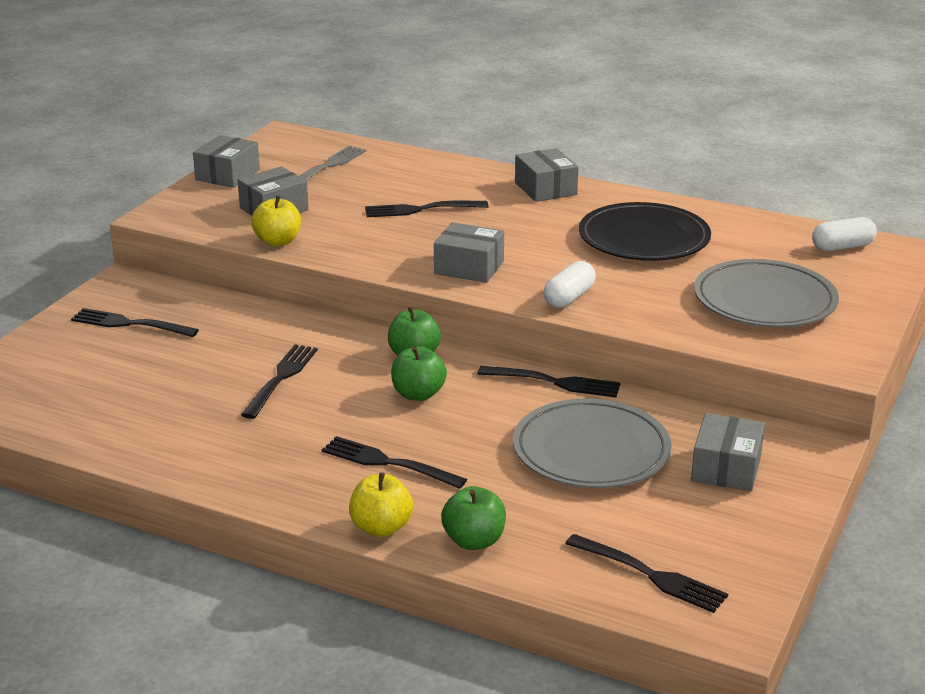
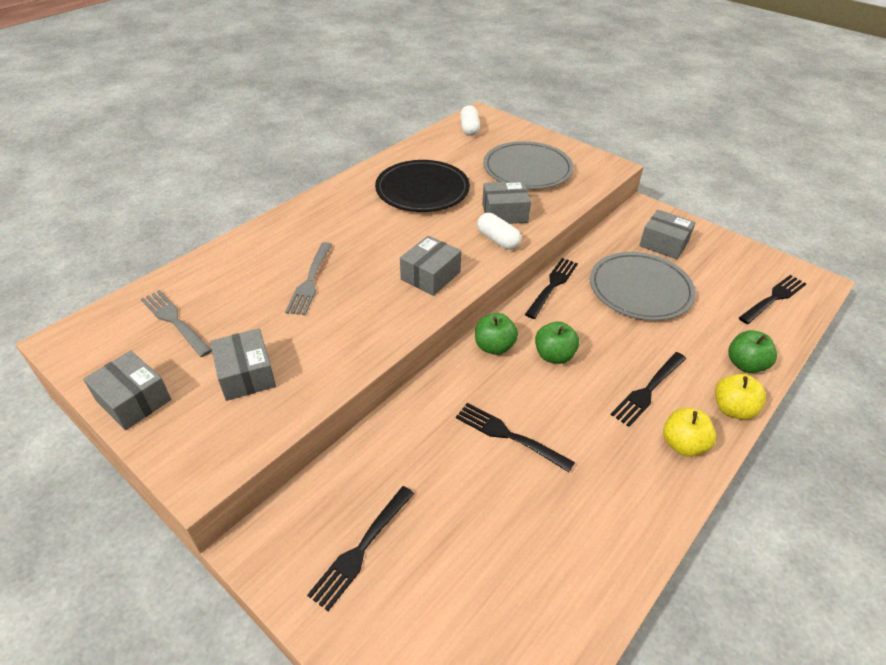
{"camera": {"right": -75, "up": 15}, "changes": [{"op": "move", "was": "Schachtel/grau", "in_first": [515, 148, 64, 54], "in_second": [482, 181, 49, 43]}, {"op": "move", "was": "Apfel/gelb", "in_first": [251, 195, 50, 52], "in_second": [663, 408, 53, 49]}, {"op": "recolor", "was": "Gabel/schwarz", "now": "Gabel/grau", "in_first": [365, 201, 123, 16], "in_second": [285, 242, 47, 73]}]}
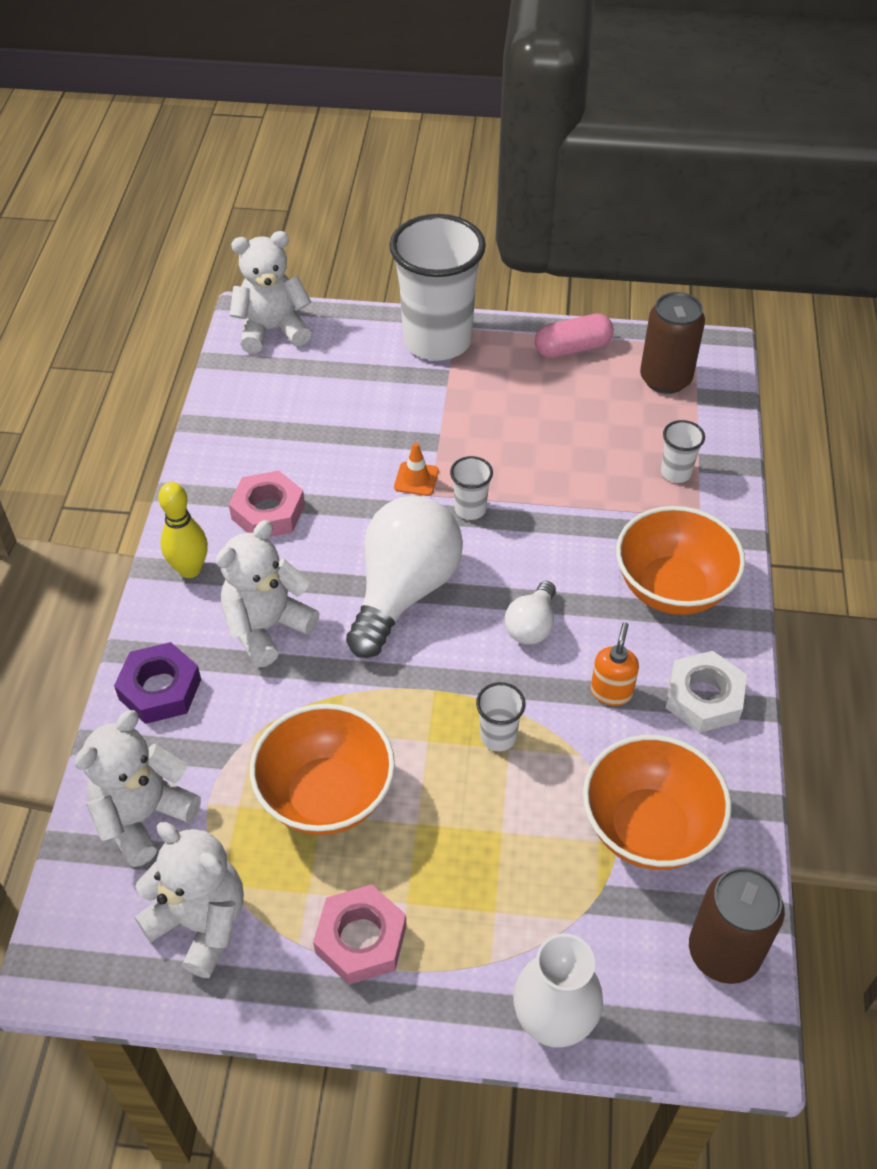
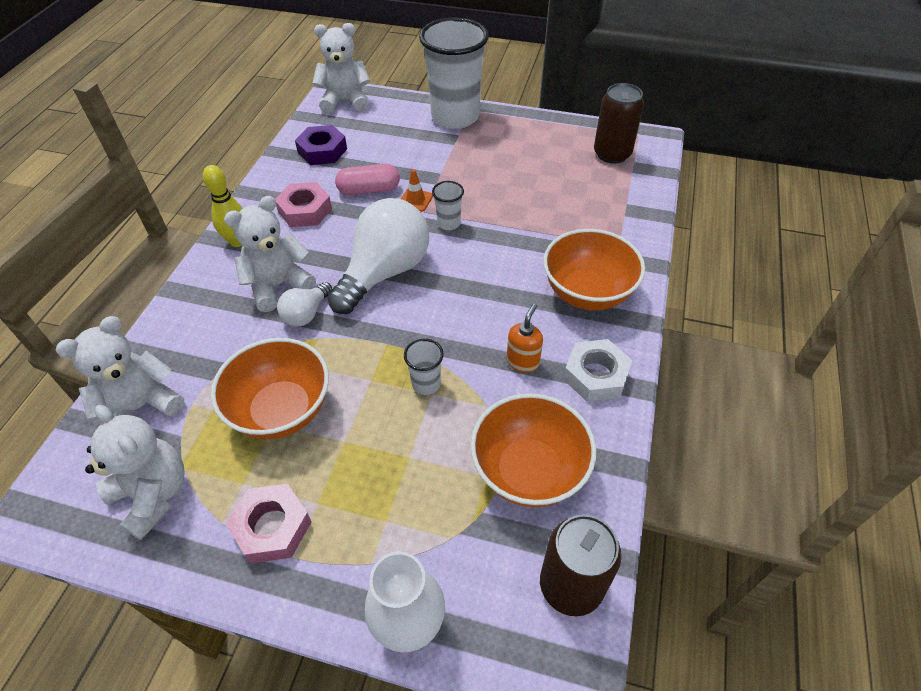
{"camera": {"right": 10, "up": 0}, "changes": [{"op": "move", "was": "Kapsel/rosa", "in_first": [535, 313, 79, 45], "in_second": [335, 164, 65, 31]}, {"op": "delete", "was": "Becher/weiß", "in_first": [661, 420, 44, 63]}, {"op": "move", "was": "Glühbirne/weiß", "in_first": [505, 581, 51, 63], "in_second": [277, 282, 56, 45]}, {"op": "move", "was": "Sechskantmutter/lila", "in_first": [114, 642, 87, 82], "in_second": [295, 125, 52, 40]}]}
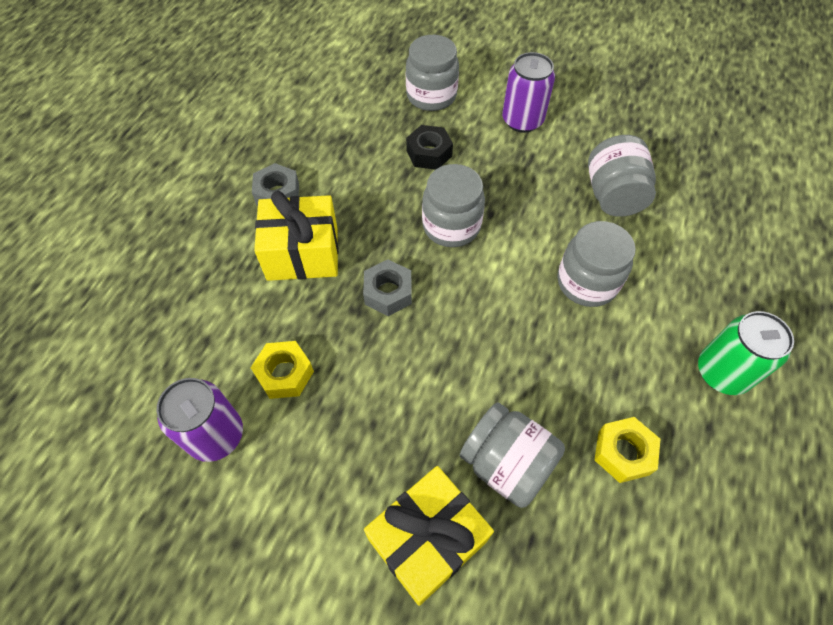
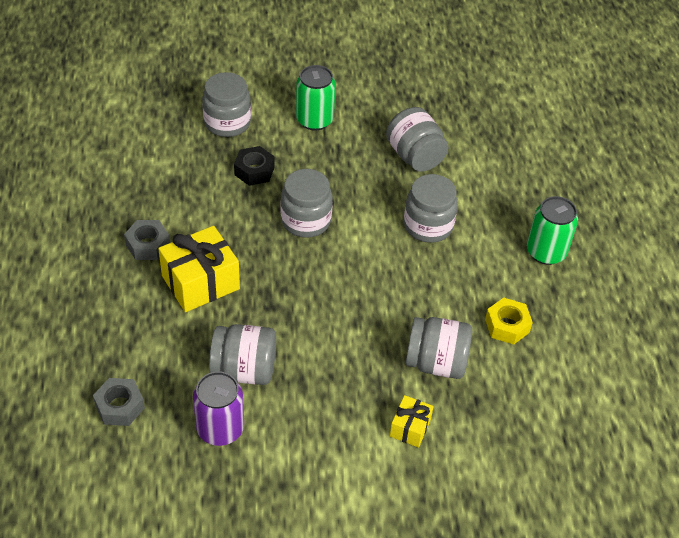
{"camera": {"right": -30, "up": -10}, "changes": [{"op": "recolor", "was": "Dose/lila", "now": "Dose/grün", "in_first": [502, 52, 53, 81], "in_second": [296, 65, 40, 66]}, {"op": "move", "was": "Sechskantmutter/grau", "in_first": [363, 259, 49, 57], "in_second": [93, 378, 52, 48]}, {"op": "replace", "was": "Sechskantmutter/gelb", "now": "Einmachglas/grau", "in_first": [251, 341, 63, 58], "in_second": [209, 324, 67, 61]}, {"op": "resize", "was": "Geschenk/gelb", "in_first": [364, 466, 130, 140], "in_second": [390, 395, 44, 53], "ratio": 0.54}]}
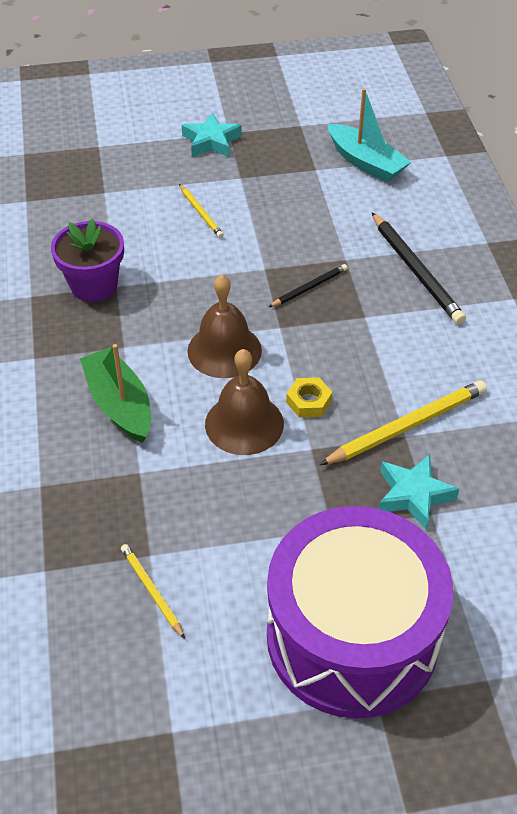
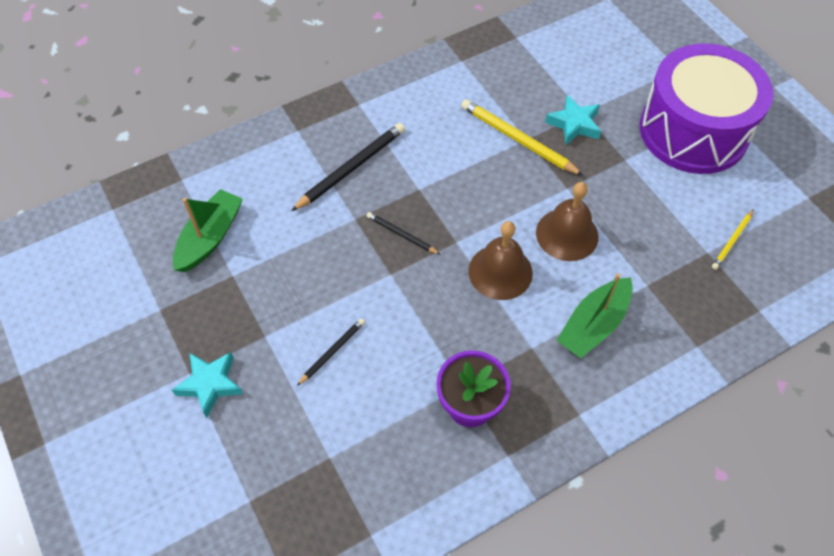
{"camera": {"right": -110, "up": 10}, "changes": [{"op": "recolor", "was": "Boot/türkis", "now": "Boot/grün", "in_first": [328, 88, 83, 94], "in_second": [173, 189, 70, 83]}, {"op": "recolor", "was": "Bleistift/gelb", "now": "Bleistift/schwarz", "in_first": [179, 184, 45, 54], "in_second": [297, 318, 68, 68]}, {"op": "delete", "was": "Sechskantmutter/gelb", "in_first": [286, 378, 46, 39]}]}
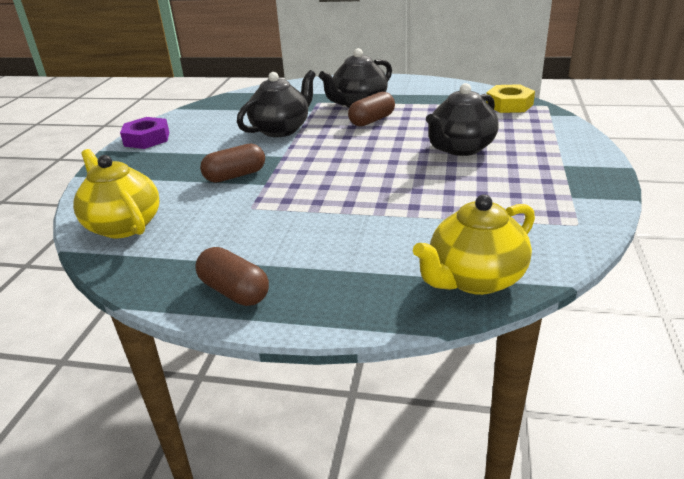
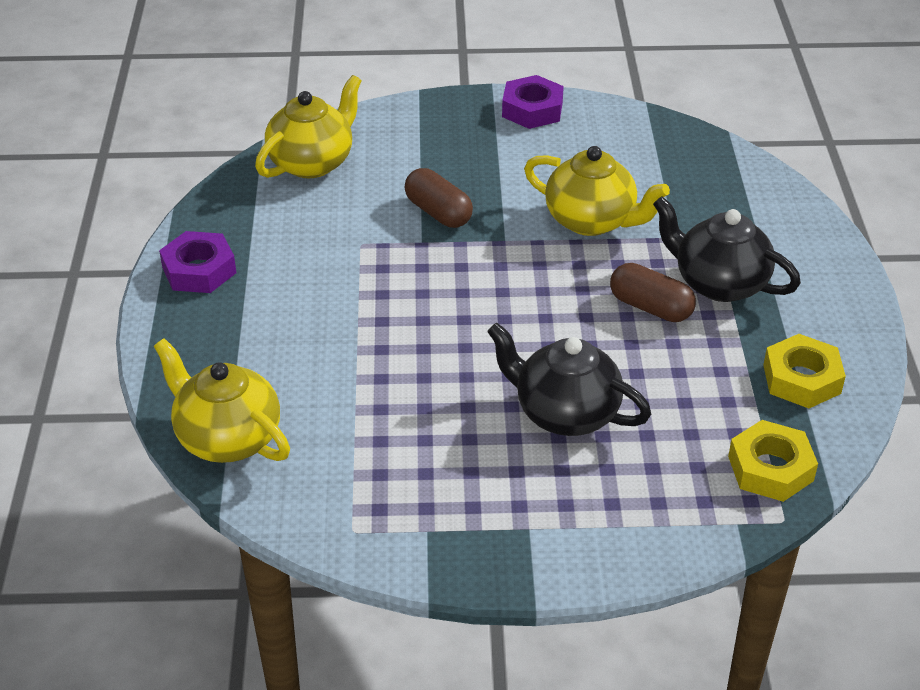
{"camera": {"right": 75, "up": 10}, "changes": [{"op": "recolor", "was": "Teekanne/schwarz", "now": "Teekanne/gelb", "in_first": [237, 70, 79, 67], "in_second": [524, 146, 146, 90]}, {"op": "replace", "was": "Kapsel/braun", "now": "Sechskantmutter/lila", "in_first": [195, 247, 74, 59], "in_second": [159, 231, 77, 62]}, {"op": "insert", "now": "Sechskantmutter/gelb", "in_second": [763, 334, 83, 74]}]}
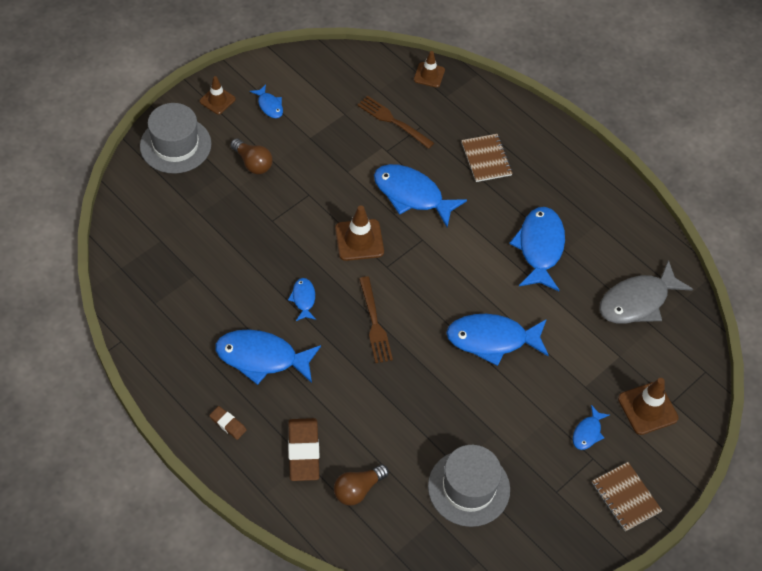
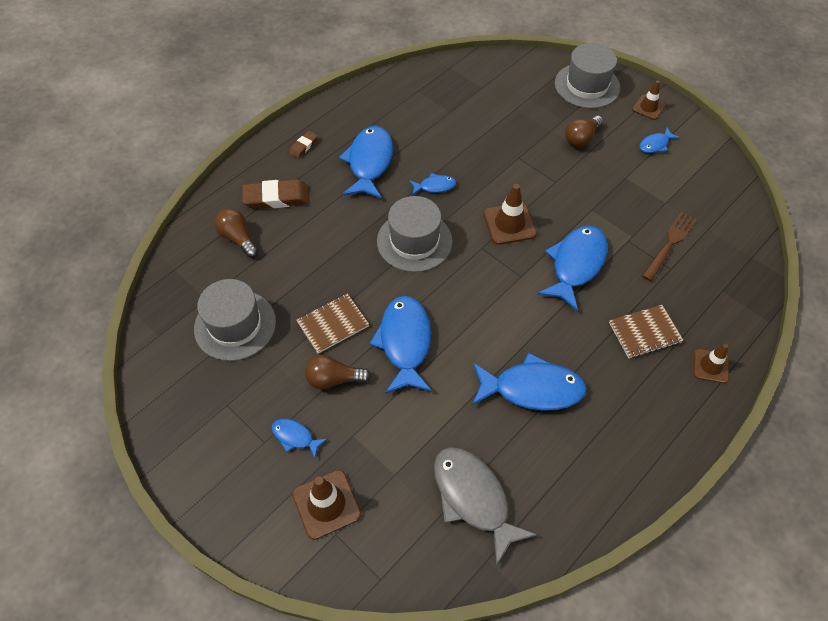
{"camera": {"right": 90, "up": 0}, "changes": [{"op": "move", "was": "Leitkegel/braun", "in_first": [414, 51, 31, 37], "in_second": [694, 344, 35, 39]}, {"op": "replace", "was": "Gabel/braun", "now": "Hut/grau", "in_first": [359, 277, 34, 86], "in_second": [377, 196, 76, 76]}, {"op": "move", "was": "Notizbuch/braun", "in_first": [592, 462, 70, 69], "in_second": [296, 293, 73, 61]}, {"op": "insert", "now": "Glühbirne/braun", "in_second": [305, 355, 66, 34]}]}
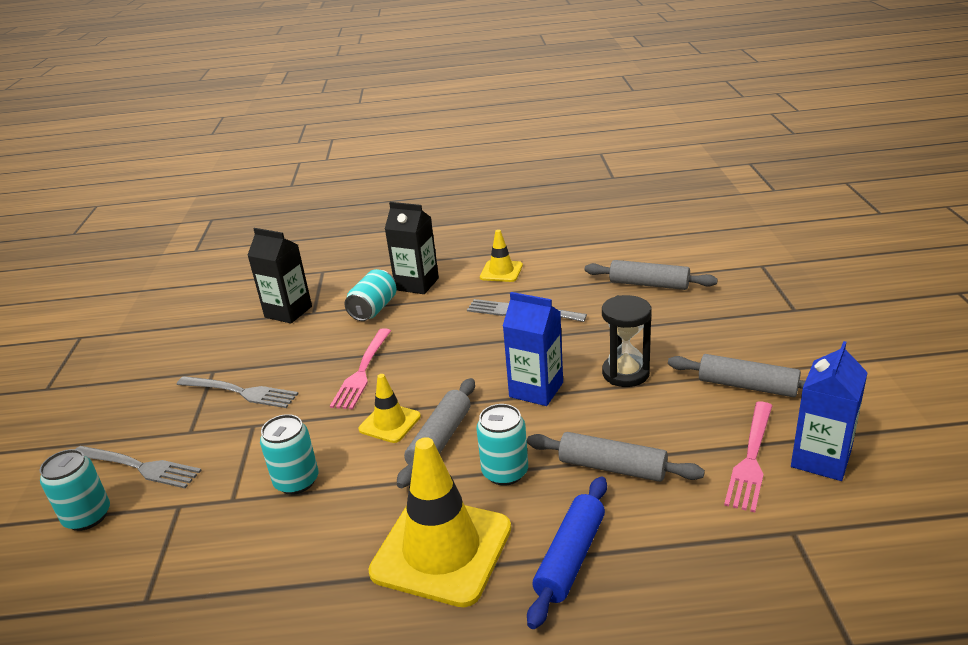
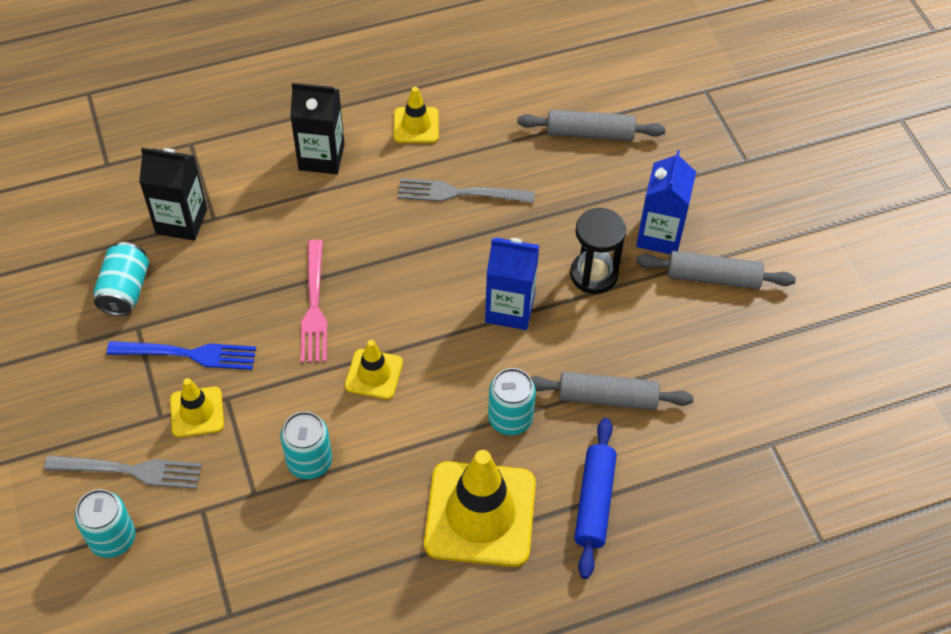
{"camera": {"right": -20, "up": 25}, "changes": [{"op": "move", "was": "Dose/türkis", "in_first": [345, 269, 52, 52], "in_second": [94, 242, 55, 74]}, {"op": "move", "was": "Getränkekarton/blau", "in_first": [791, 341, 77, 140], "in_second": [636, 150, 60, 104]}, {"op": "recolor", "was": "Gabel/grau", "now": "Gabel/blau", "in_first": [176, 376, 122, 32], "in_second": [107, 341, 149, 29]}, {"op": "delete", "was": "Nudelholz/grau", "in_first": [397, 378, 78, 110]}, {"op": "delete", "was": "Gabel/rosa", "in_first": [724, 402, 48, 110]}, {"op": "insert", "now": "Leitkegel/gelb", "in_second": [170, 378, 54, 59]}]}
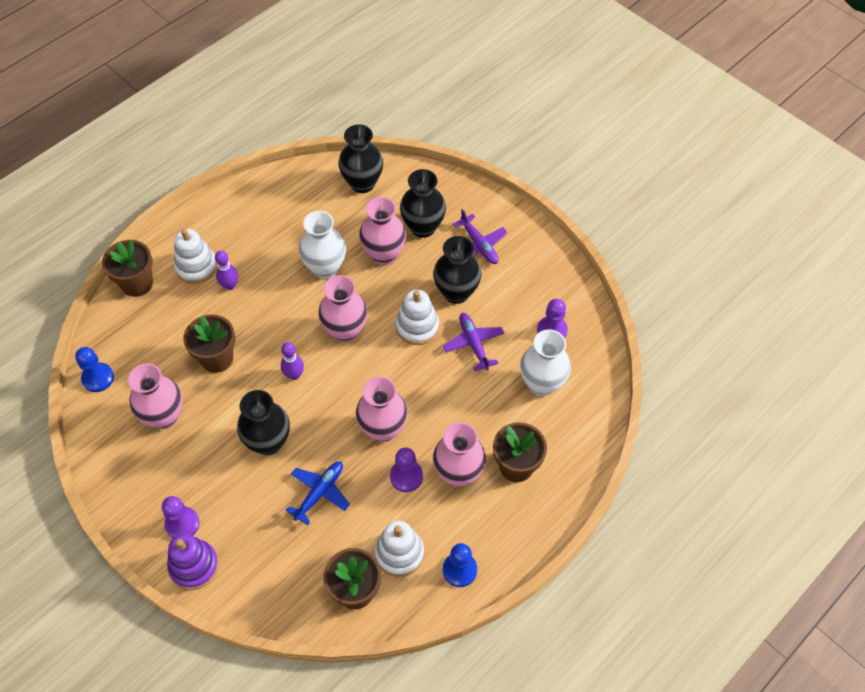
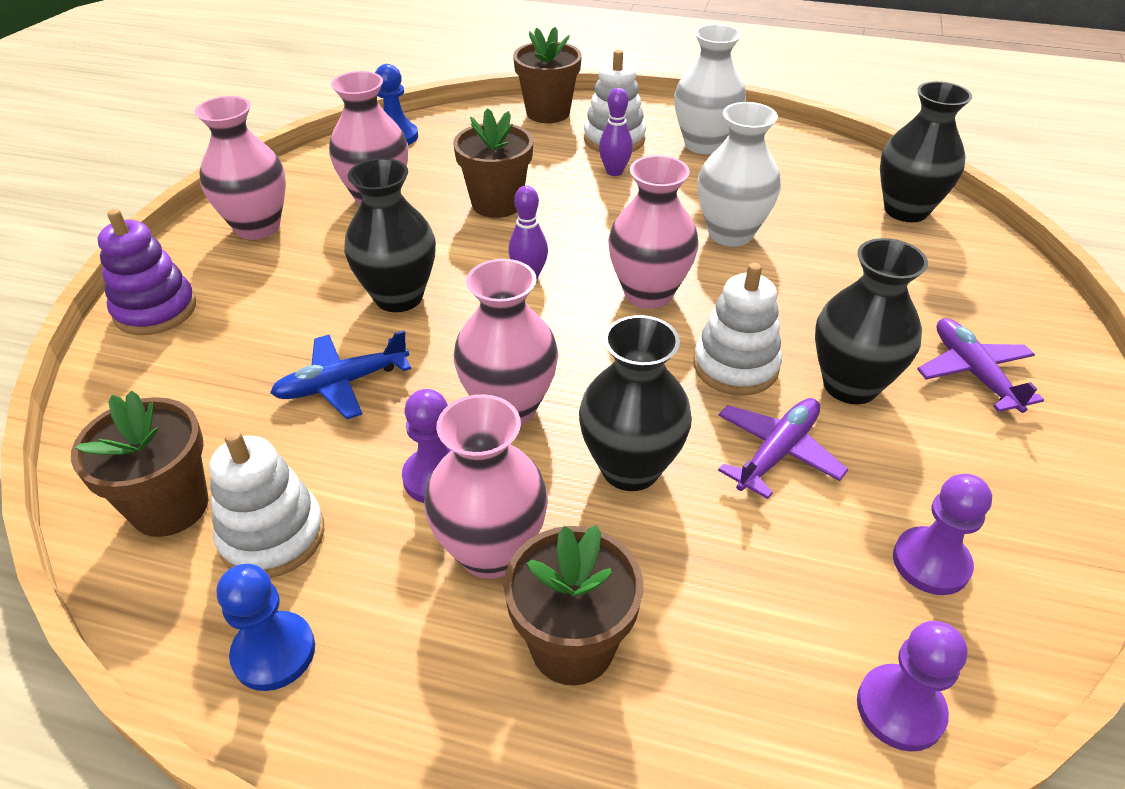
{"camera": {"right": 60, "up": -15}, "changes": [{"op": "move", "was": "Vase/schwarz", "in_first": [400, 169, 46, 69], "in_second": [579, 315, 113, 176]}, {"op": "move", "was": "Vase/rosa", "in_first": [359, 197, 47, 68], "in_second": [195, 96, 91, 144]}, {"op": "rotate", "was": "Flugzeug/lila", "in_first": [453, 209, 54, 55], "in_second": [917, 318, 127, 95], "clockwise": 135}, {"op": "move", "was": "Vase/weiß", "in_first": [520, 329, 51, 67], "in_second": [674, 24, 72, 130]}, {"op": "rotate", "was": "Flugzeug/blau", "in_first": [286, 461, 64, 64], "in_second": [270, 330, 141, 89], "clockwise": 150}, {"op": "move", "was": "Bauer/lila", "in_first": [162, 496, 38, 42], "in_second": [857, 621, 111, 131]}]}
